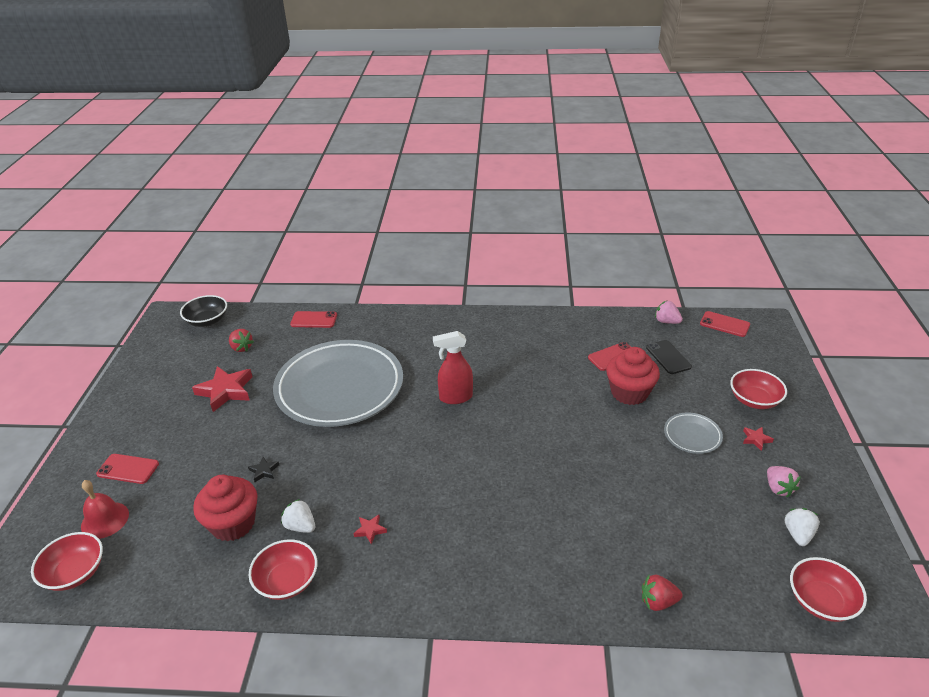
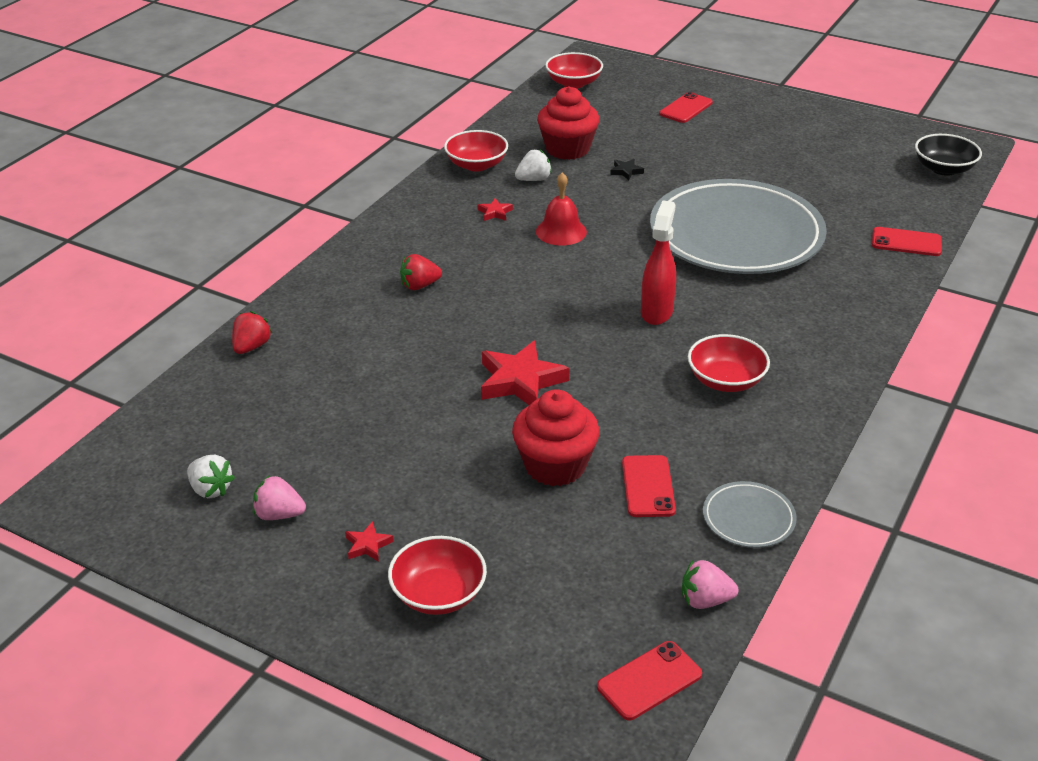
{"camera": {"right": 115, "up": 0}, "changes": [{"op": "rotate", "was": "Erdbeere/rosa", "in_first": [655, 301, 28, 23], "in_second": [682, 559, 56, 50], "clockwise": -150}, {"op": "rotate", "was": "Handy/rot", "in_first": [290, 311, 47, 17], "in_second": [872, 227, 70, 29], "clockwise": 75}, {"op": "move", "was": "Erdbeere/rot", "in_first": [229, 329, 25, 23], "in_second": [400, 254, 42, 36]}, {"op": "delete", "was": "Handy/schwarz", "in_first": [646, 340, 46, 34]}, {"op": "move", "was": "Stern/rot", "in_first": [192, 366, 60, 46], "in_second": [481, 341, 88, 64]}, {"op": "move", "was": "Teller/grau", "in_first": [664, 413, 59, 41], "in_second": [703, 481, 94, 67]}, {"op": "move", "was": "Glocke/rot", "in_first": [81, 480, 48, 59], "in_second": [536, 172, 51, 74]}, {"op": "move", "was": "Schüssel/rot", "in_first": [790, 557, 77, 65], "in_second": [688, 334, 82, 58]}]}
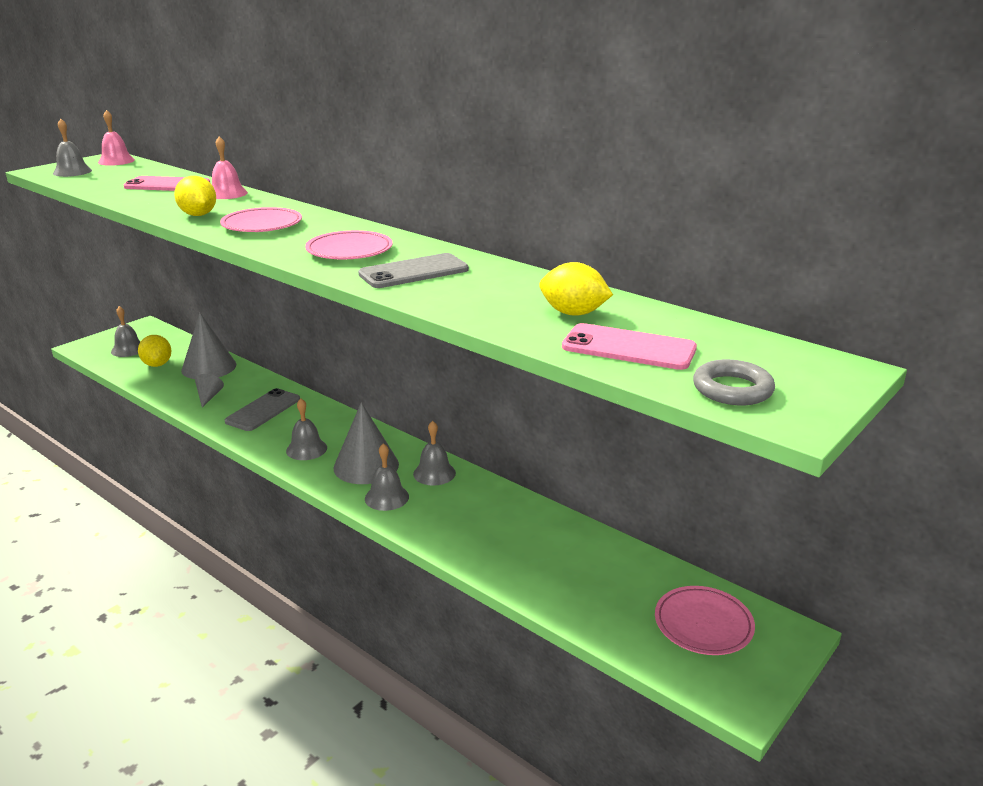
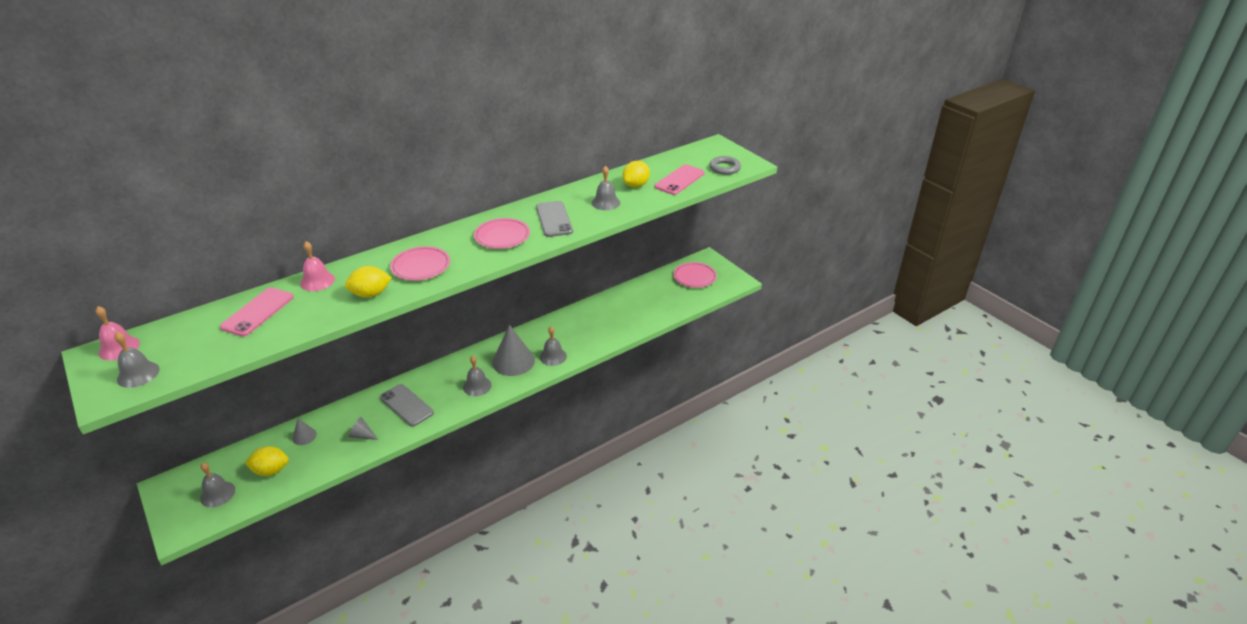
{"camera": {"right": -75, "up": 10}, "changes": [{"op": "resize", "was": "Kegel/grau", "in_first": [181, 313, 55, 66], "in_second": [292, 418, 25, 27], "ratio": 0.5}, {"op": "move", "was": "Glocke/grau", "in_first": [413, 421, 43, 65], "in_second": [592, 166, 28, 44]}]}
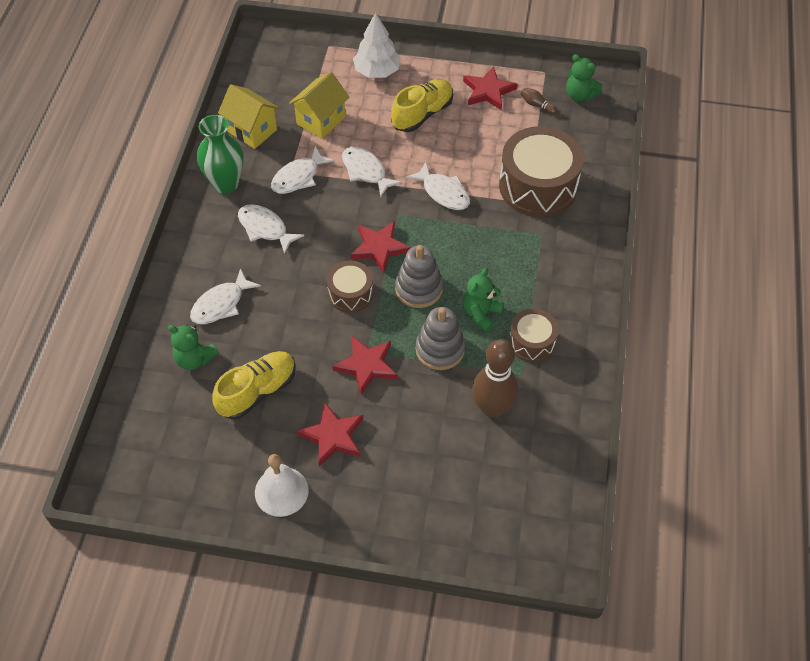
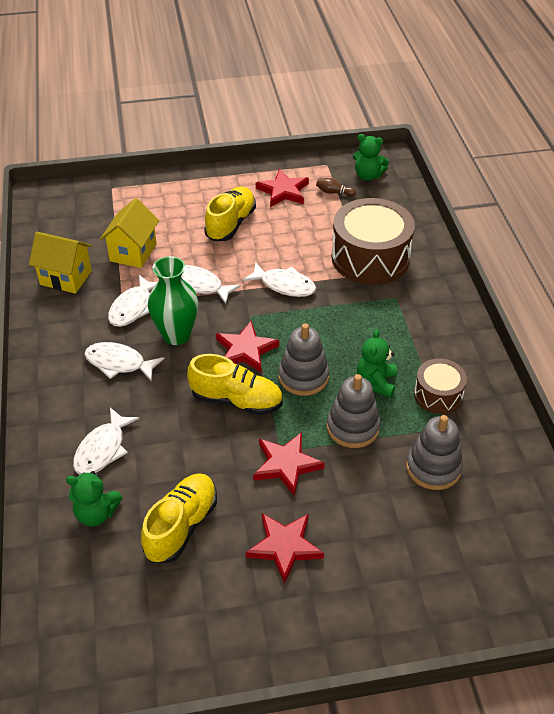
{"camera": {"right": -20, "up": -10}, "changes": [{"op": "delete", "was": "Baum/weiß", "in_first": [353, 12, 48, 66]}, {"op": "move", "was": "Vase/grün", "in_first": [197, 115, 47, 79], "in_second": [148, 256, 51, 89]}, {"op": "replace", "was": "Trommel/braun", "now": "Schuh/gelb", "in_first": [327, 261, 46, 52], "in_second": [187, 354, 96, 61]}, {"op": "replace", "was": "Bowlingkegel/braun", "now": "Stapelspielzeug/grau", "in_first": [472, 339, 46, 79], "in_second": [406, 415, 57, 75]}, {"op": "delete", "was": "Glocke/weiß", "in_first": [255, 454, 54, 63]}]}
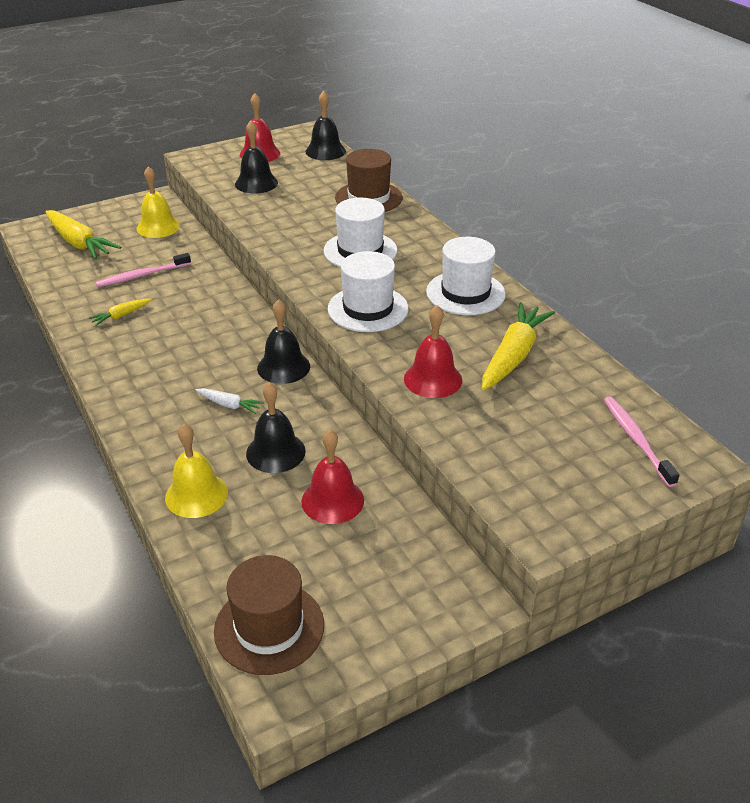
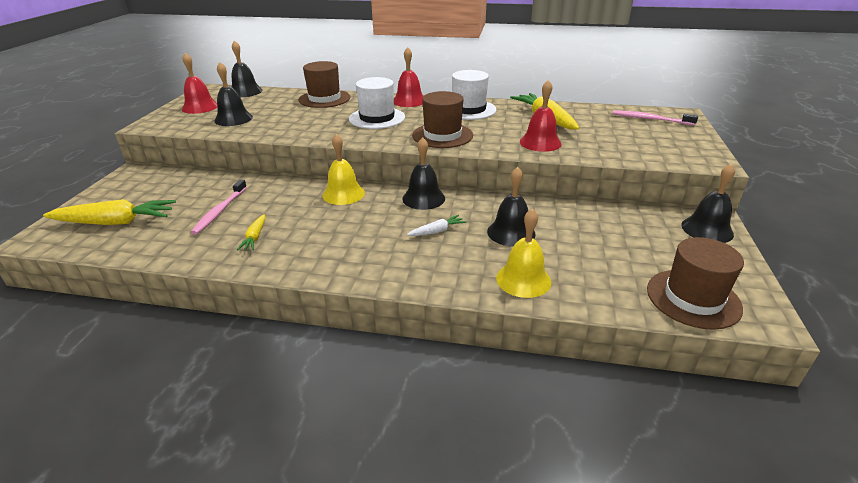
{"camera": {"right": -50, "up": -5}, "changes": [{"op": "move", "was": "Glocke/gelb", "in_first": [137, 167, 43, 71], "in_second": [323, 134, 42, 71]}, {"op": "recolor", "was": "Hut/weiß", "now": "Hut/braun", "in_first": [328, 251, 81, 81], "in_second": [412, 91, 61, 57]}, {"op": "move", "was": "Glocke/rot", "in_first": [301, 429, 63, 95], "in_second": [394, 47, 29, 60]}, {"op": "insert", "now": "Glocke/schwarz", "in_second": [681, 163, 54, 80]}]}
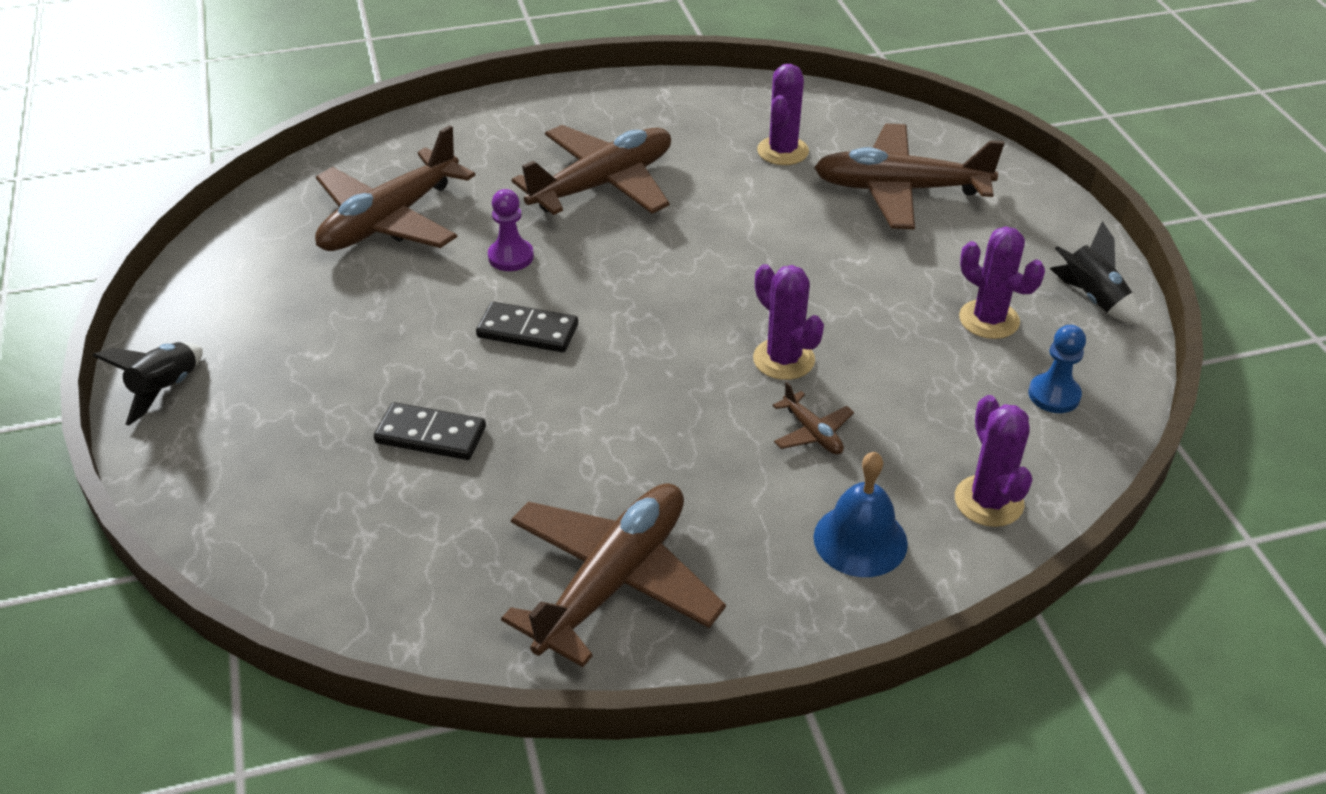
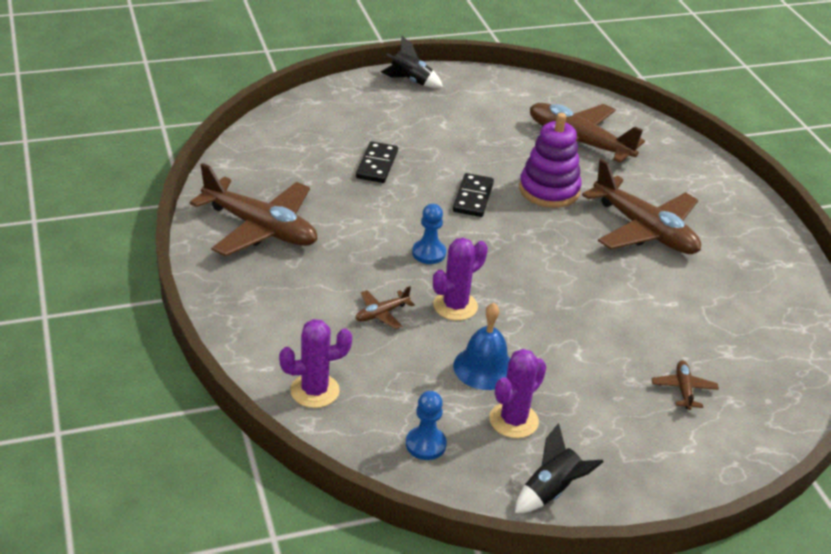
{"camera": {"right": 85, "up": -5}, "changes": [{"op": "delete", "was": "Kaktus/lila", "in_first": [757, 64, 52, 101]}, {"op": "resize", "was": "Flugzeug/braun", "in_first": [814, 123, 191, 106], "in_second": [652, 360, 67, 50], "ratio": 0.43}, {"op": "replace", "was": "Bauer/lila", "now": "Stapelspielzeug/lila", "in_first": [488, 189, 46, 82], "in_second": [519, 113, 62, 95]}, {"op": "move", "was": "Glocke/blau", "in_first": [814, 452, 94, 125], "in_second": [453, 303, 57, 87]}, {"op": "insert", "now": "Bauer/blau", "in_second": [412, 204, 34, 60]}]}
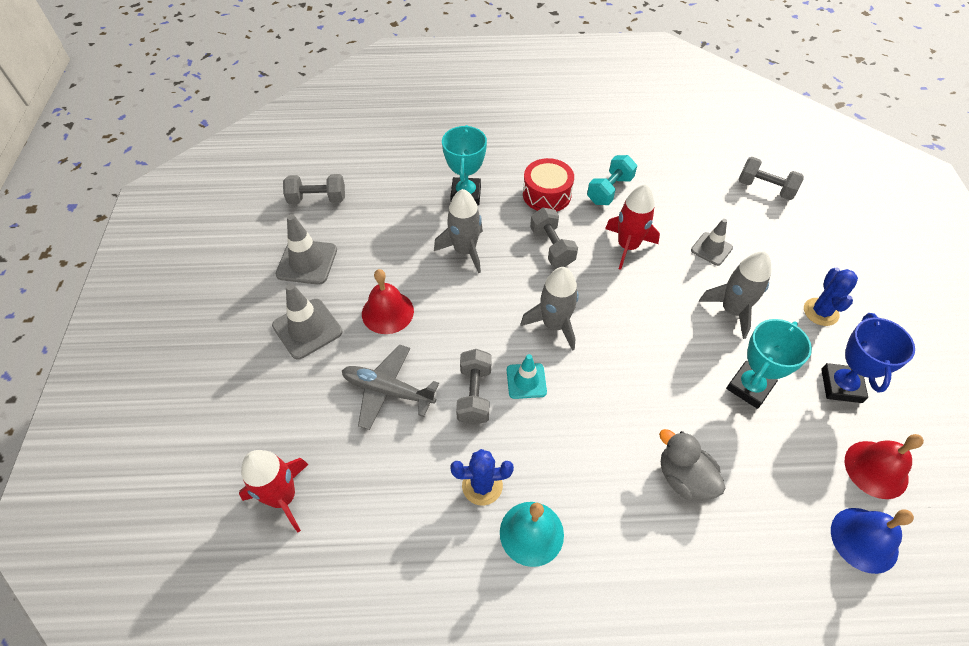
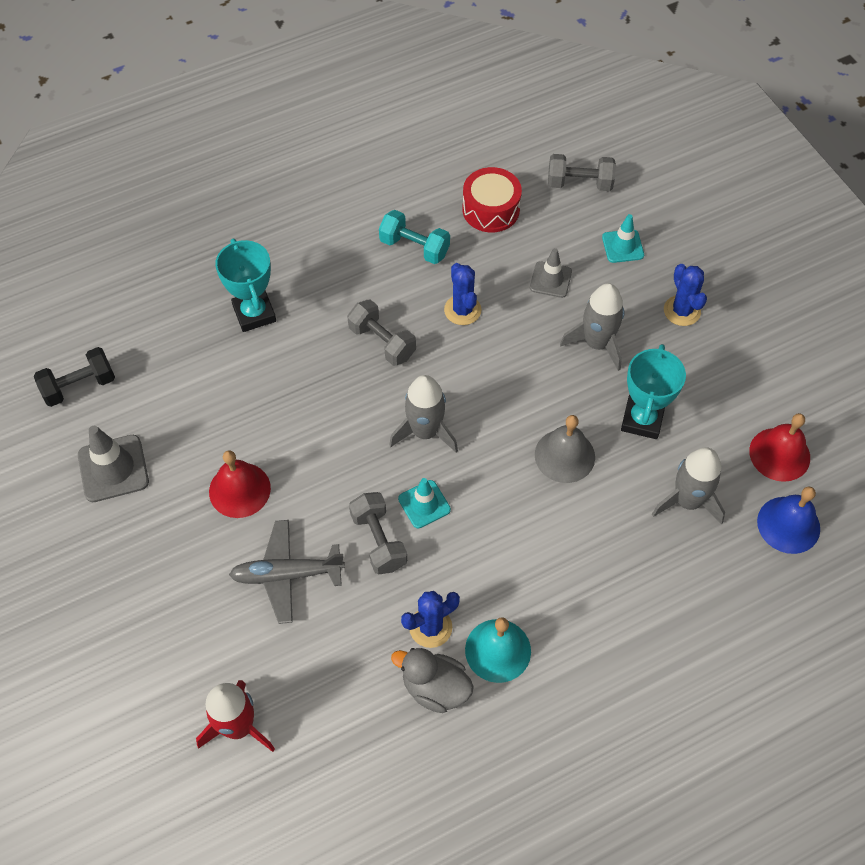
{"camera": {"right": -25, "up": 5}, "changes": [{"op": "rotate", "was": "Hantel/türkis", "in_first": [587, 155, 50, 50], "in_second": [379, 210, 71, 54], "clockwise": -75}, {"op": "move", "was": "Trommel/rot", "in_first": [523, 158, 51, 53], "in_second": [463, 167, 59, 65]}, {"op": "recolor", "was": "Hantel/grau", "now": "Hantel/schwarz", "in_first": [283, 174, 62, 30], "in_second": [34, 347, 81, 60]}, {"op": "replace", "was": "Rakete/rot", "now": "Kaktus/blau", "in_first": [605, 184, 55, 86], "in_second": [444, 263, 37, 62]}, {"op": "move", "was": "Rakete/grau", "in_first": [434, 189, 49, 84], "in_second": [652, 447, 73, 77]}, {"op": "delete", "was": "Leitkegel/grau", "in_first": [272, 283, 71, 76]}, {"op": "delete", "was": "Pokal/blau", "in_first": [821, 313, 94, 90]}, {"op": "move", "was": "Ente/grau", "in_first": [659, 429, 66, 71], "in_second": [391, 648, 83, 65]}, {"op": "insert", "now": "Leitkegel/türkis", "in_second": [602, 214, 42, 49]}, {"op": "insert", "now": "Glocke/grau", "in_second": [535, 415, 60, 68]}]}
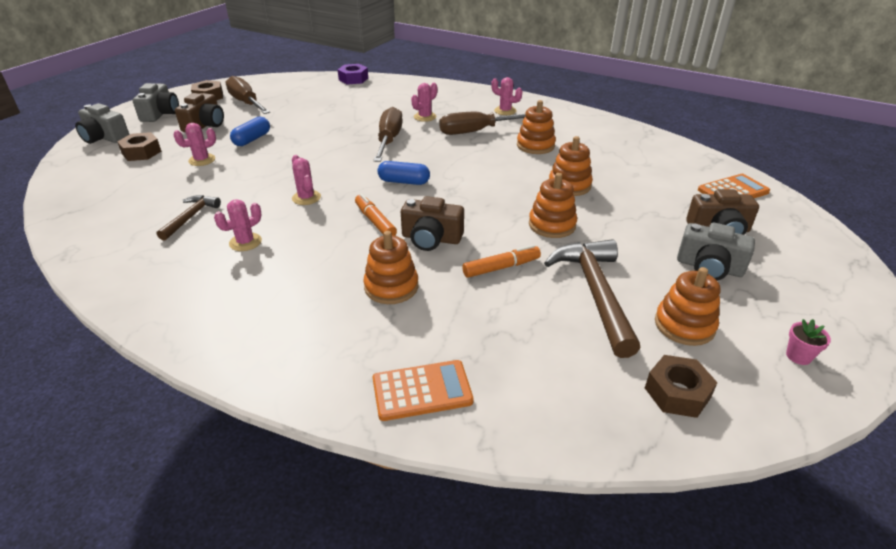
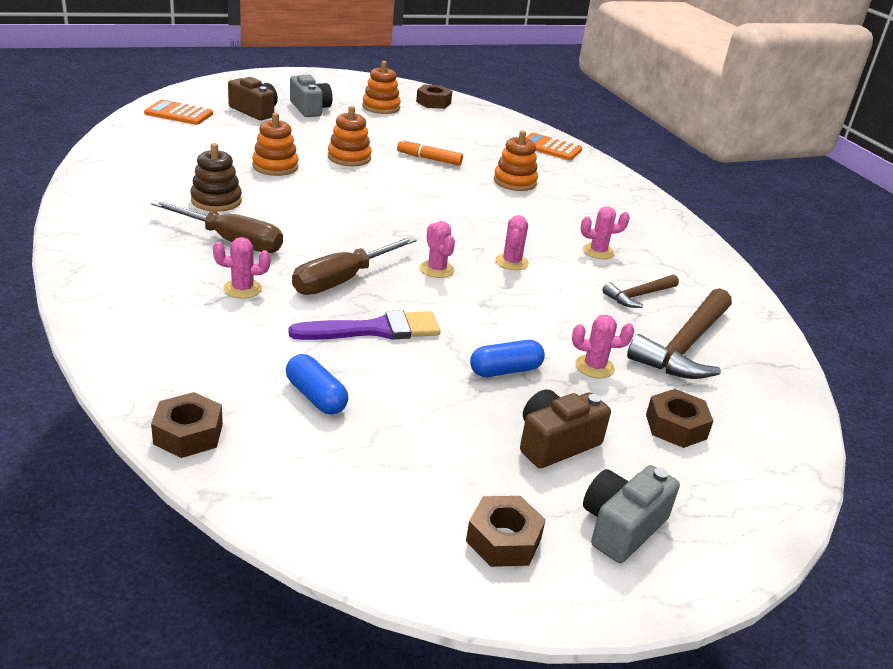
{"camera": {"right": -145, "up": -5}, "changes": [{"op": "recolor", "was": "Sechskantmutter/lila", "now": "Sechskantmutter/braun", "in_first": [338, 64, 30, 20], "in_second": [151, 392, 72, 66]}, {"op": "delete", "was": "Schraubenzieher/braun", "in_first": [226, 76, 44, 38]}, {"op": "move", "was": "Kaktus/rosa", "in_first": [491, 77, 32, 38], "in_second": [420, 221, 35, 57]}, {"op": "recolor", "was": "Stapelspielzeug/orange", "now": "Stapelspielzeug/braun", "in_first": [517, 100, 39, 54], "in_second": [190, 143, 52, 69]}, {"op": "delete", "was": "Kamera/grau", "in_first": [75, 103, 55, 41]}, {"op": "move", "was": "Kapsel/blau", "in_first": [377, 161, 53, 24], "in_second": [286, 354, 62, 61]}, {"op": "delete", "was": "Filzstift/orange", "in_first": [355, 194, 42, 42]}, {"op": "delete", "was": "Kamera/braun", "in_first": [401, 196, 63, 55]}, {"op": "move", "was": "Hammer/braun", "in_first": [544, 239, 97, 119], "in_second": [627, 288, 105, 91]}, {"op": "delete", "was": "Blumentopf/rosa", "in_first": [786, 319, 45, 46]}, {"op": "insert", "now": "Pinsel/lila", "in_second": [289, 310, 152, 30]}]}
